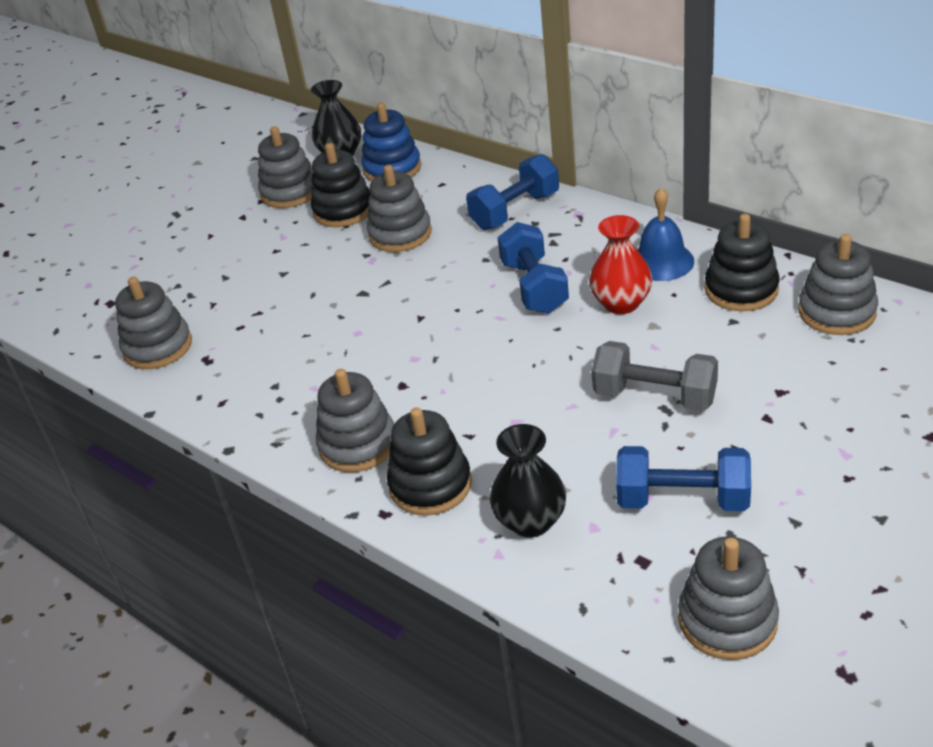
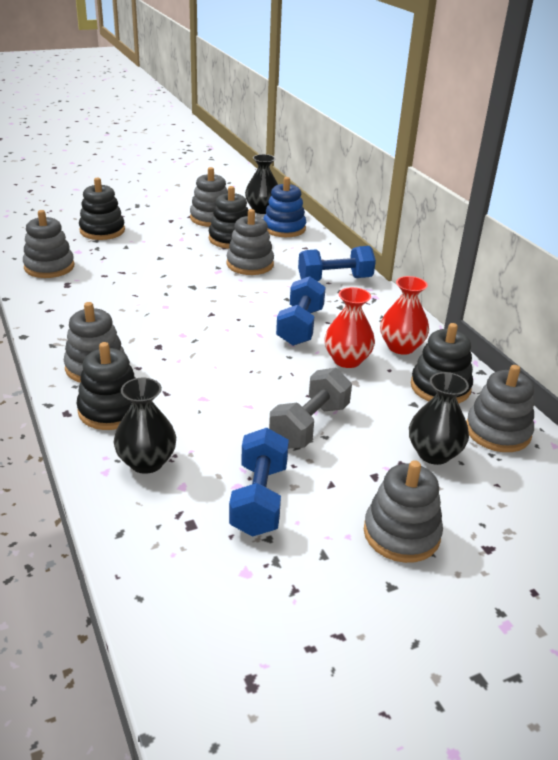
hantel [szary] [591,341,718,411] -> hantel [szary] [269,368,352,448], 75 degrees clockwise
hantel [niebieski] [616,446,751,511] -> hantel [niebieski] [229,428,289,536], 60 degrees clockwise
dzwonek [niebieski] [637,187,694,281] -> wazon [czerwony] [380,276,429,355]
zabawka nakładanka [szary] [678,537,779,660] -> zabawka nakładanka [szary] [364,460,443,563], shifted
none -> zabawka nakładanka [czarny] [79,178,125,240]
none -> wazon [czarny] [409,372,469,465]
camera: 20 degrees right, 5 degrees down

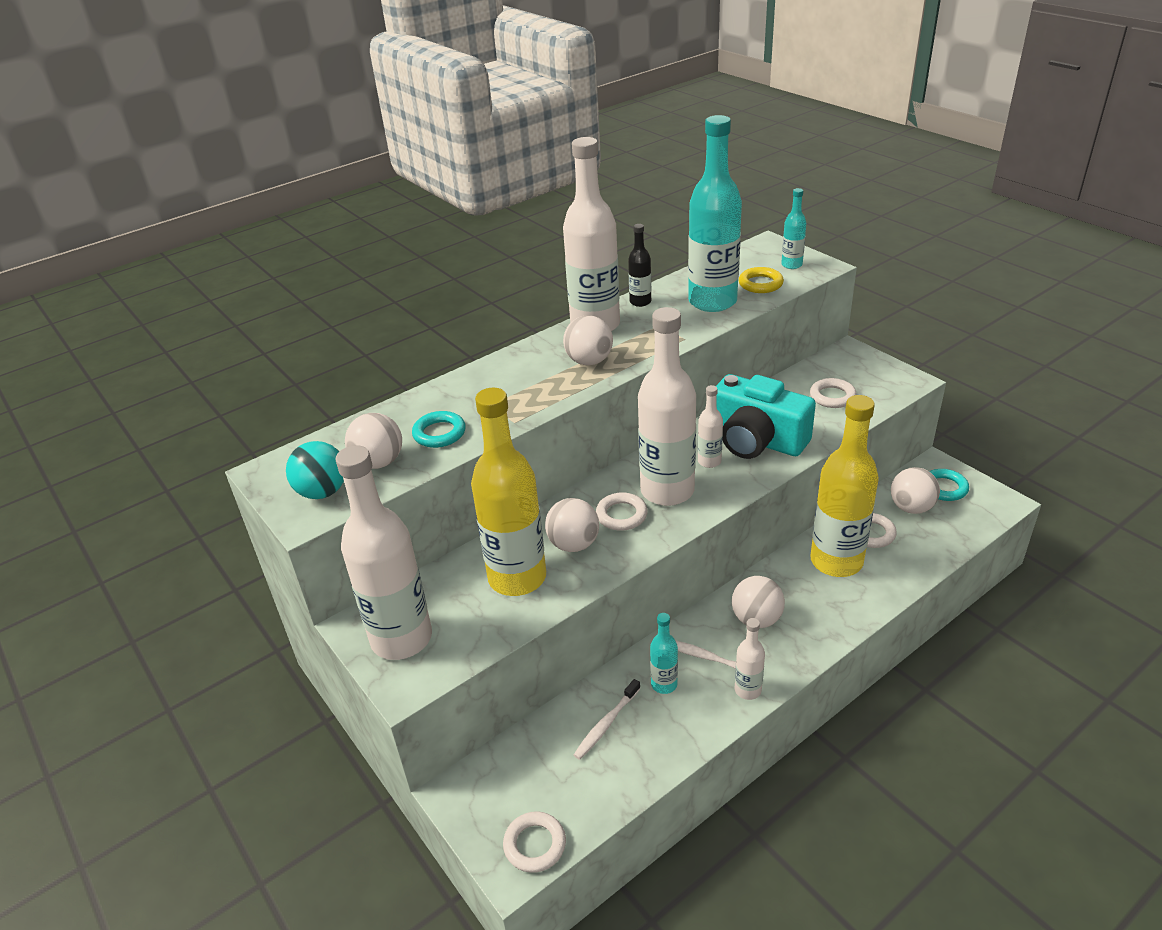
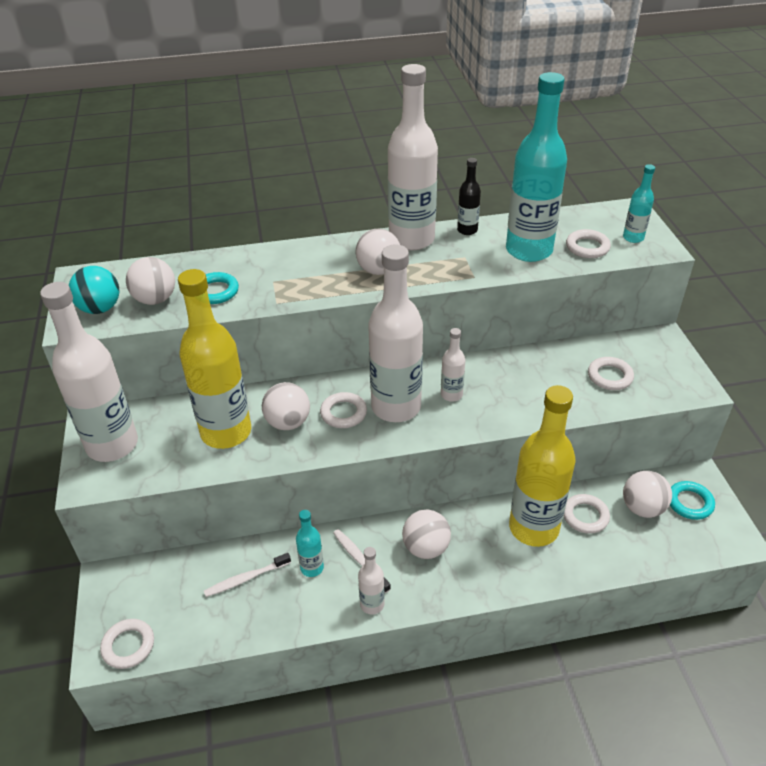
aparat fotograficzny [turkusowy] [716,374,816,459] -> none
pierścień [żółty] [739,267,784,293] -> pierścień [biały] [566,229,611,258]
camera: 25 degrees right, 5 degrees up

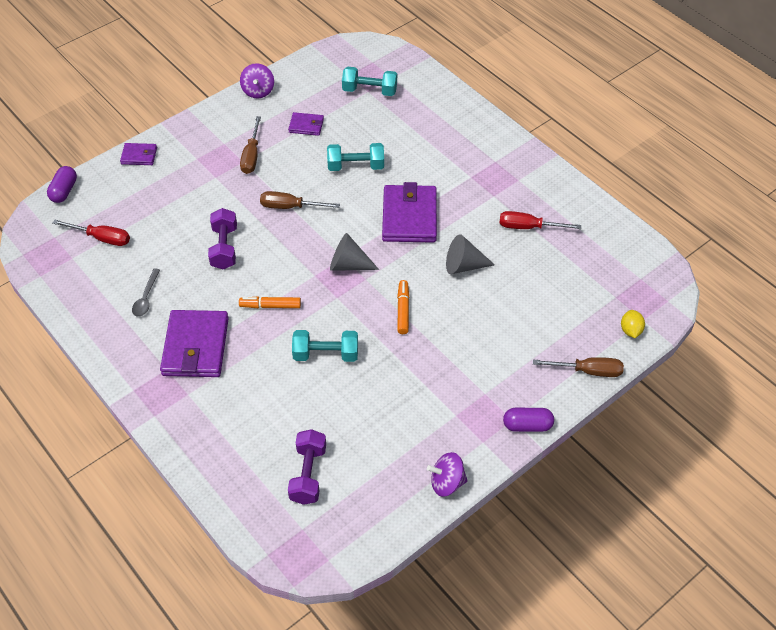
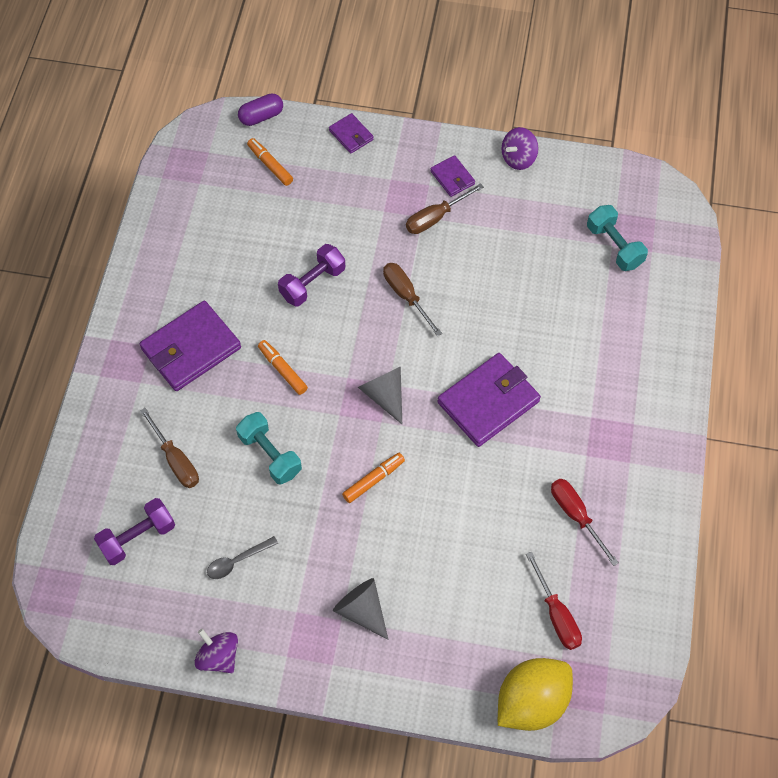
śrubokręt [czerwony] [52,220,130,246] -> śrubokręt [czerwony] [526,552,582,650], shifted
łyżka [szary] [132,268,160,317] -> łyżka [szary] [207,536,278,579], shifted
portfel [fioletowy] [288,112,324,136] -> portfel [fioletowy] [430,155,475,197], shifted
hantel [turkusowy] [327,143,384,171] -> none
stożek [szary] [446,234,495,274] -> stożek [szary] [333,578,388,640], shifted
kapsułka [fioletowy] [503,408,554,432] -> none
śrubokręt [brązowy] [533,357,624,377] -> śrubokręt [brązowy] [140,408,199,488], shifted
cytryna [żółty] [621,310,645,338] -> cytryna [żółty] [498,658,573,731], x2.20
none -> flamaster [pomarańczowy] [247,138,293,186]
camera: 50 degrees right, 10 degrees up

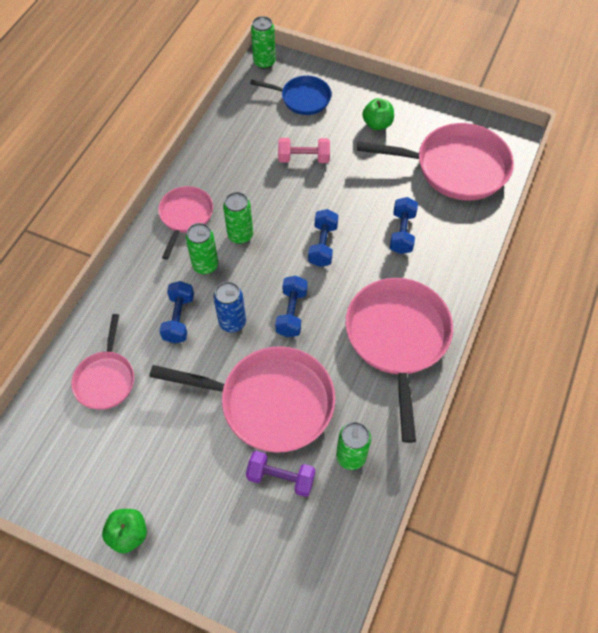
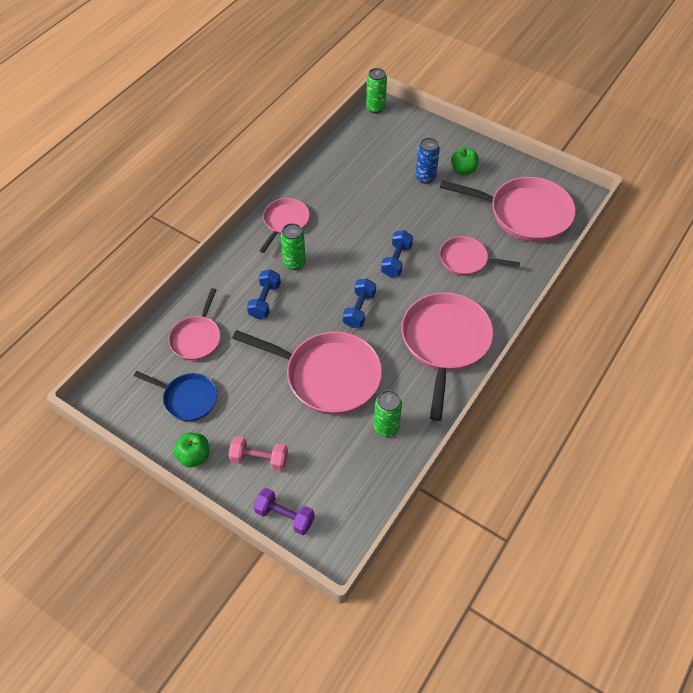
puszka [niebieski] [213,282,246,332] -> puszka [niebieski] [416,138,440,184], shifted
puszka [zielony] [223,192,253,244] -> none
hantel [fioletowy] [246,451,315,497] -> hantel [fioletowy] [253,488,315,535], shifted
patelnia [niebieski] [250,76,332,115] -> patelnia [niebieski] [134,371,217,421], shifted
hantel [różowy] [278,138,330,163] -> hantel [różowy] [229,436,288,471], shifted
hantel [niebieski] [390,197,418,254] -> patelnia [różowy] [440,236,520,276]
camera: 10 degrees right, 5 degrees down

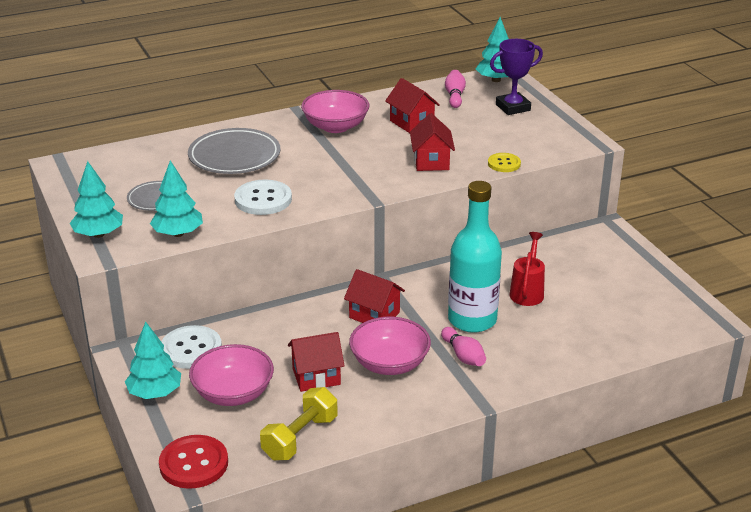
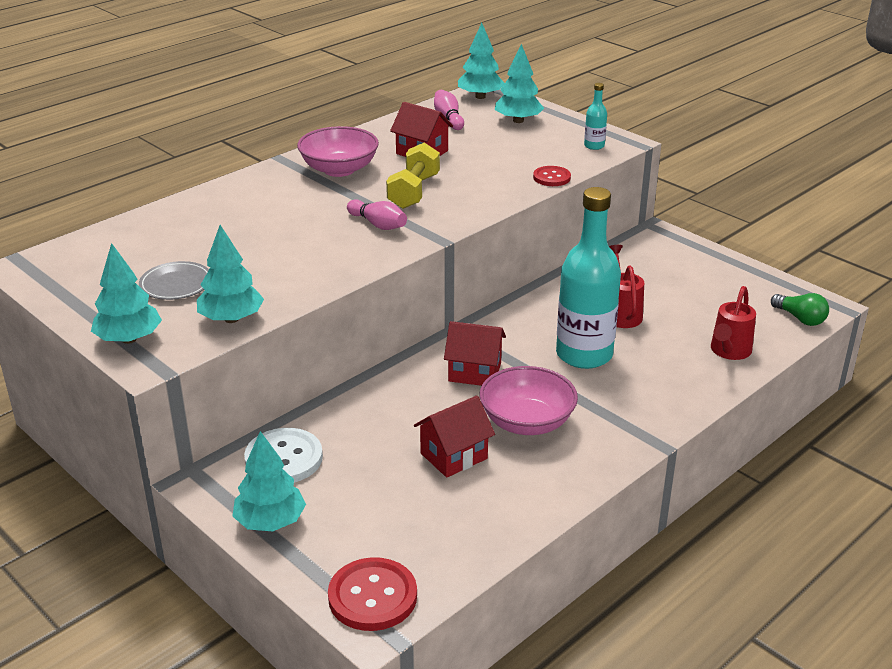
talerz [szary] [188,128,281,174] -> none
miska [różowy] [189,344,274,406] -> none
guzik [biały] [234,179,292,215] -> none
hantel [żółty] [260,387,338,460] -> hantel [żółty] [386,143,440,209], shifted
domek [czerwony] [410,113,455,171] -> none
kręgiel [różowy] [441,327,486,366] -> kręgiel [różowy] [347,199,407,230], shifted
guzik [żółty] [488,153,521,172] -> guzik [czerwony] [533,166,571,186]
puchar [fioletowy] [490,39,543,115] -> drzewko [turkusowy] [495,44,544,123]
none -> butelka [turkusowy] [584,83,607,150]
none -> konewka [czerwony] [711,286,756,360]
none -> żarówka [zielony] [771,293,829,326]
camera: 20 degrees left, 0 degrees up

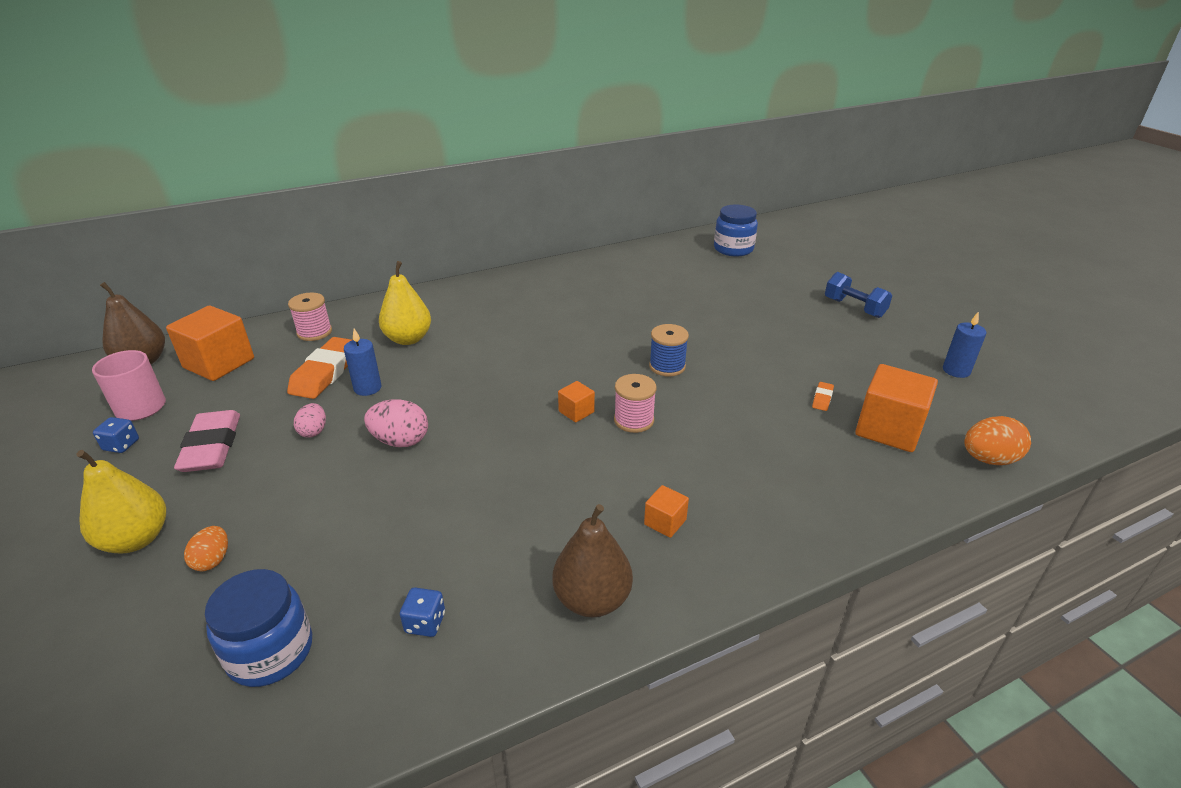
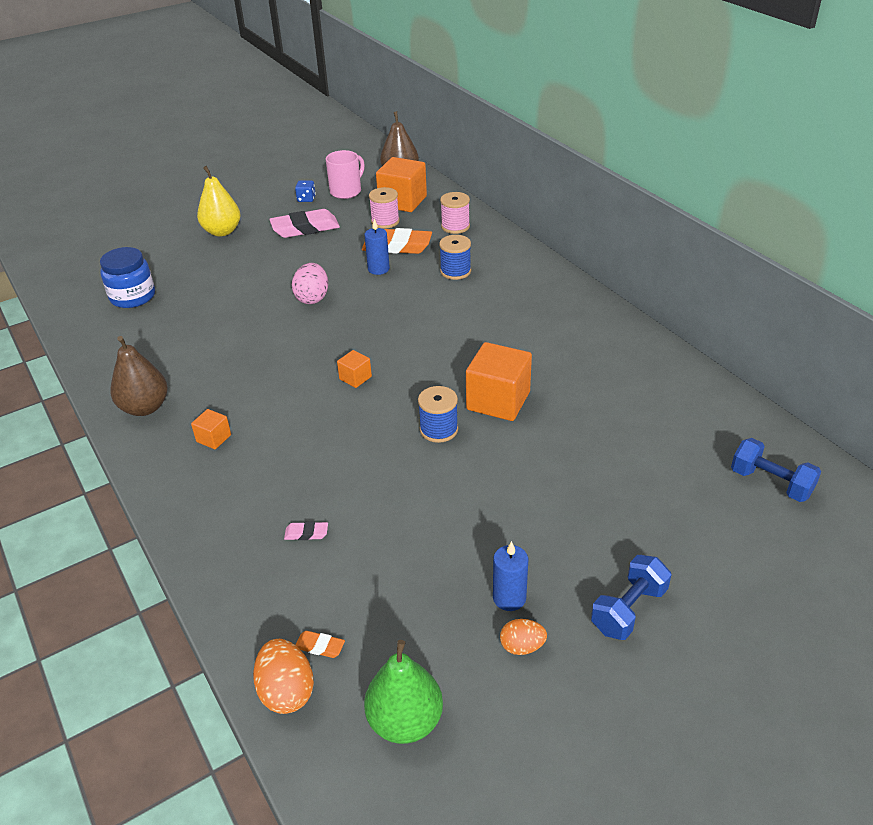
jajko [pomarańczowy] [184,526,228,571] -> jajko [pomarańczowy] [500,619,547,655], shifted
jajko [różowy] [294,403,326,438] -> none
gruszka [żółty] [379,261,431,345] -> szpulka [niebieski] [439,235,471,280]
kostka do gry [niebieski] [400,588,445,637] -> none
szpulka [różowy] [614,374,657,433] -> szpulka [różowy] [369,187,400,229], shifted
słoik [niebieski] [714,205,758,256] -> hantel [niebieski] [731,438,821,502]
gumka do mazania [pomarańczowy] [812,382,834,411] -> gumka do mazania [pomarańczowy] [296,631,345,658], shifted
sześcian [pomarańczowy] [855,364,938,452] -> sześcian [pomarańczowy] [466,342,532,421], shifted
świeca [niebieski] [943,311,986,378] -> świeca [niebieski] [493,541,528,611], shifted
none -> gumka do mazania [różowy] [284,521,328,540]
none -> gruszka [zielony] [364,640,443,744]
camera: 85 degrees right, 5 degrees up

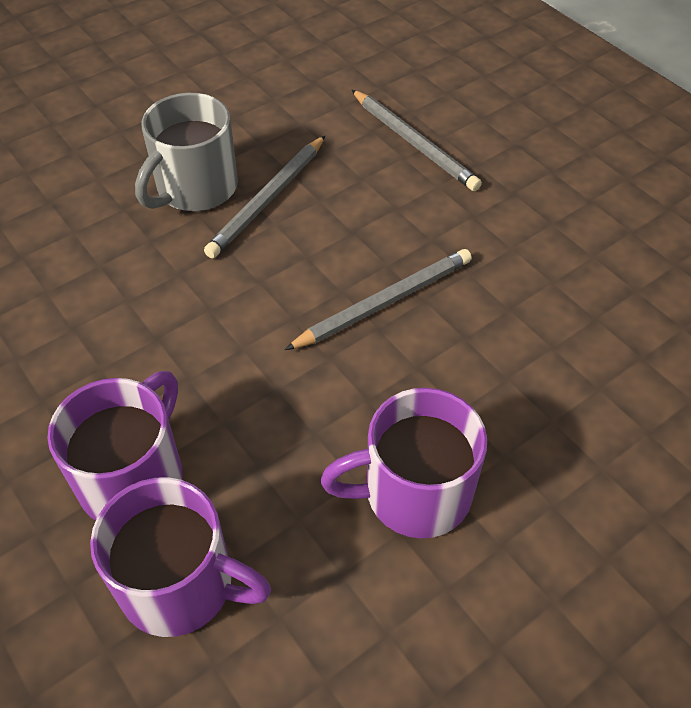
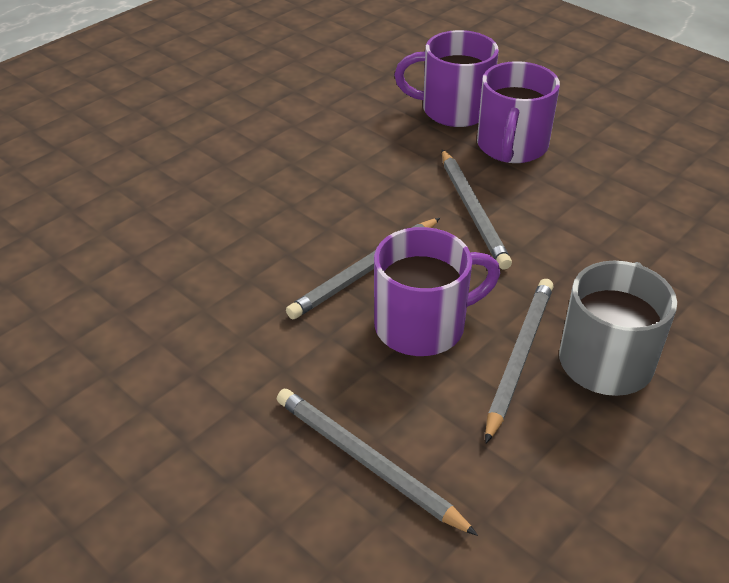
kubek [fioletowy] [320,388,487,538] -> kubek [fioletowy] [374,227,500,356], shifted
none -> ołówek [szary] [442,149,512,269]
camera: 170 degrees right, 10 degrees down

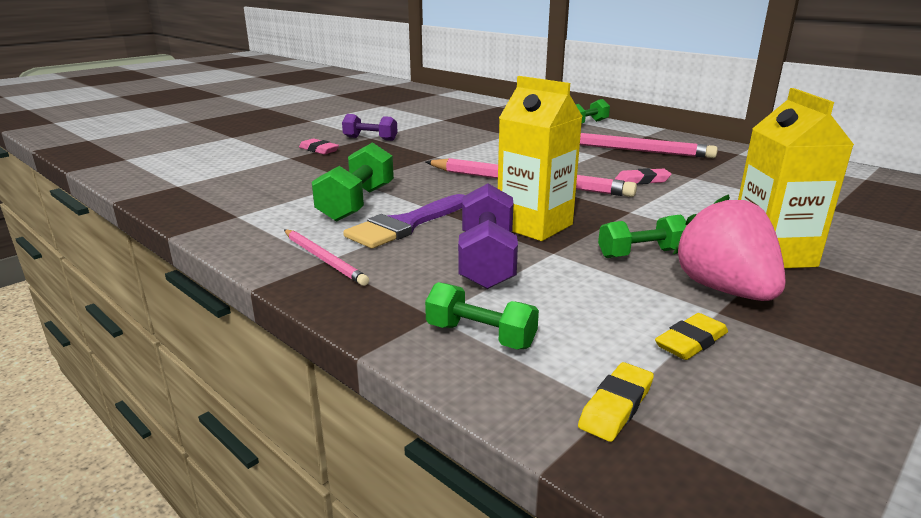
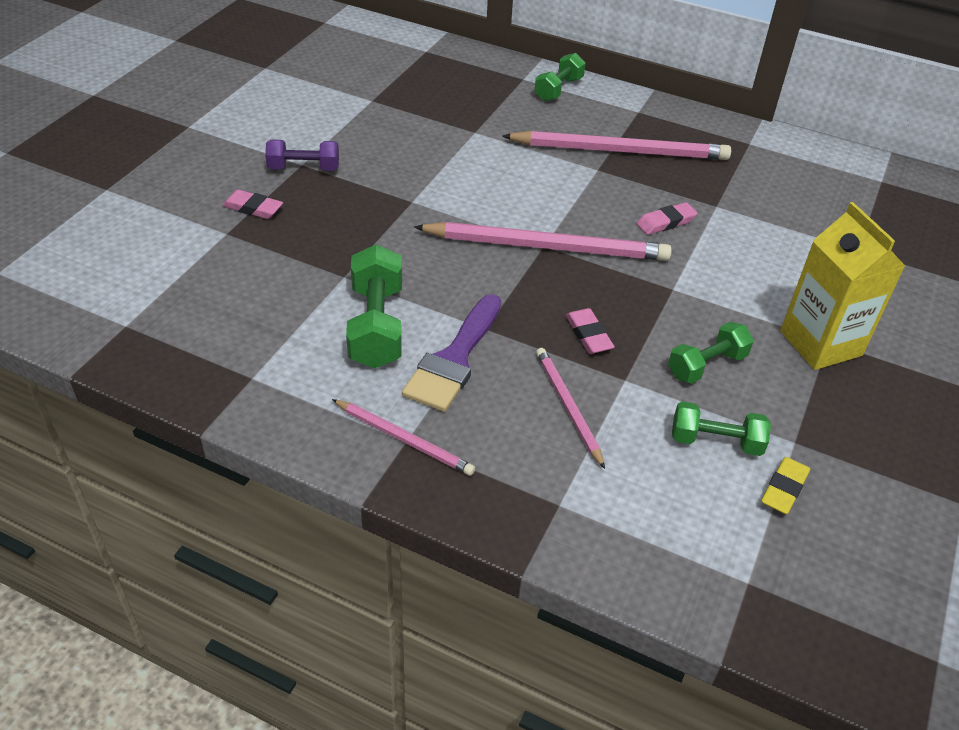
hantel [zielony] [425,282,539,349] -> hantel [zielony] [672,401,771,456], shifted
hantel [fioletowy] [458,183,518,289] -> ołówek [różowy] [536,348,605,469]
karton mleka [żółty] [498,76,583,241] -> gumka do mazania [różowy] [566,308,615,354]
gumka do mazania [żółty] [578,362,654,442] -> none
truskawka [różowy] [673,194,786,301] -> none
camera: 20 degrees left, 20 degrees up

